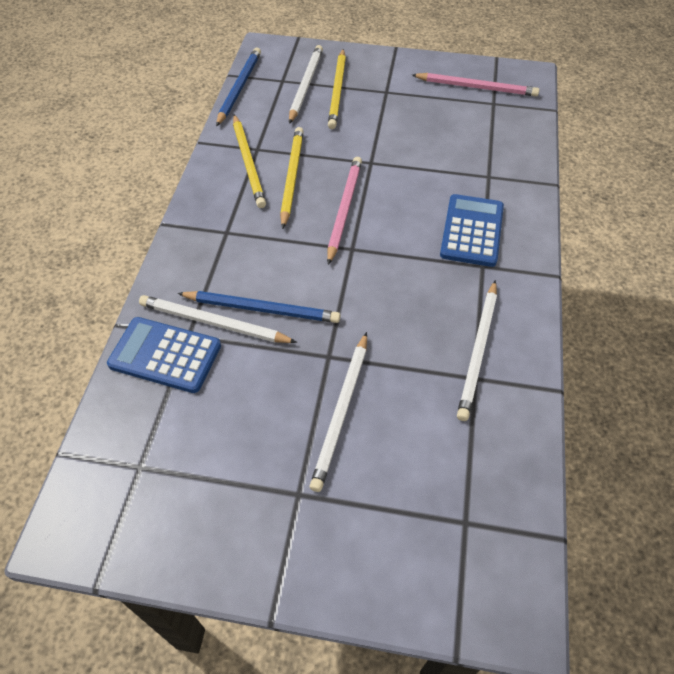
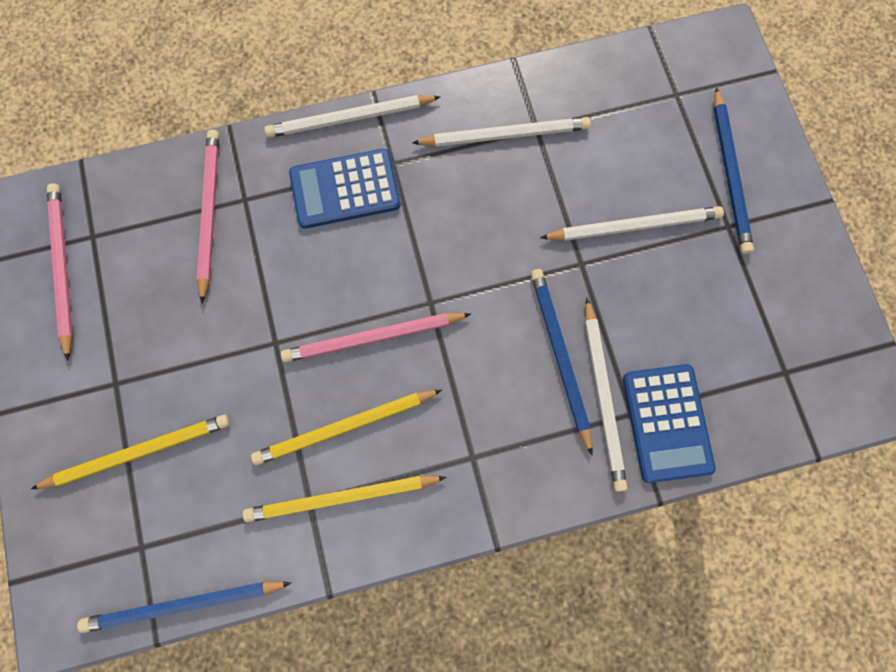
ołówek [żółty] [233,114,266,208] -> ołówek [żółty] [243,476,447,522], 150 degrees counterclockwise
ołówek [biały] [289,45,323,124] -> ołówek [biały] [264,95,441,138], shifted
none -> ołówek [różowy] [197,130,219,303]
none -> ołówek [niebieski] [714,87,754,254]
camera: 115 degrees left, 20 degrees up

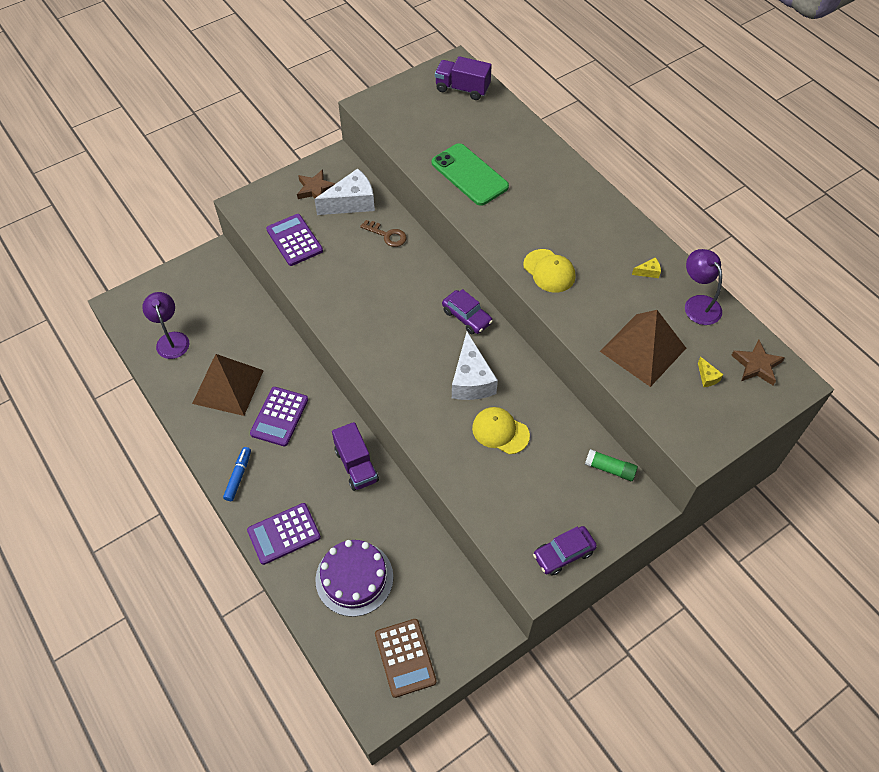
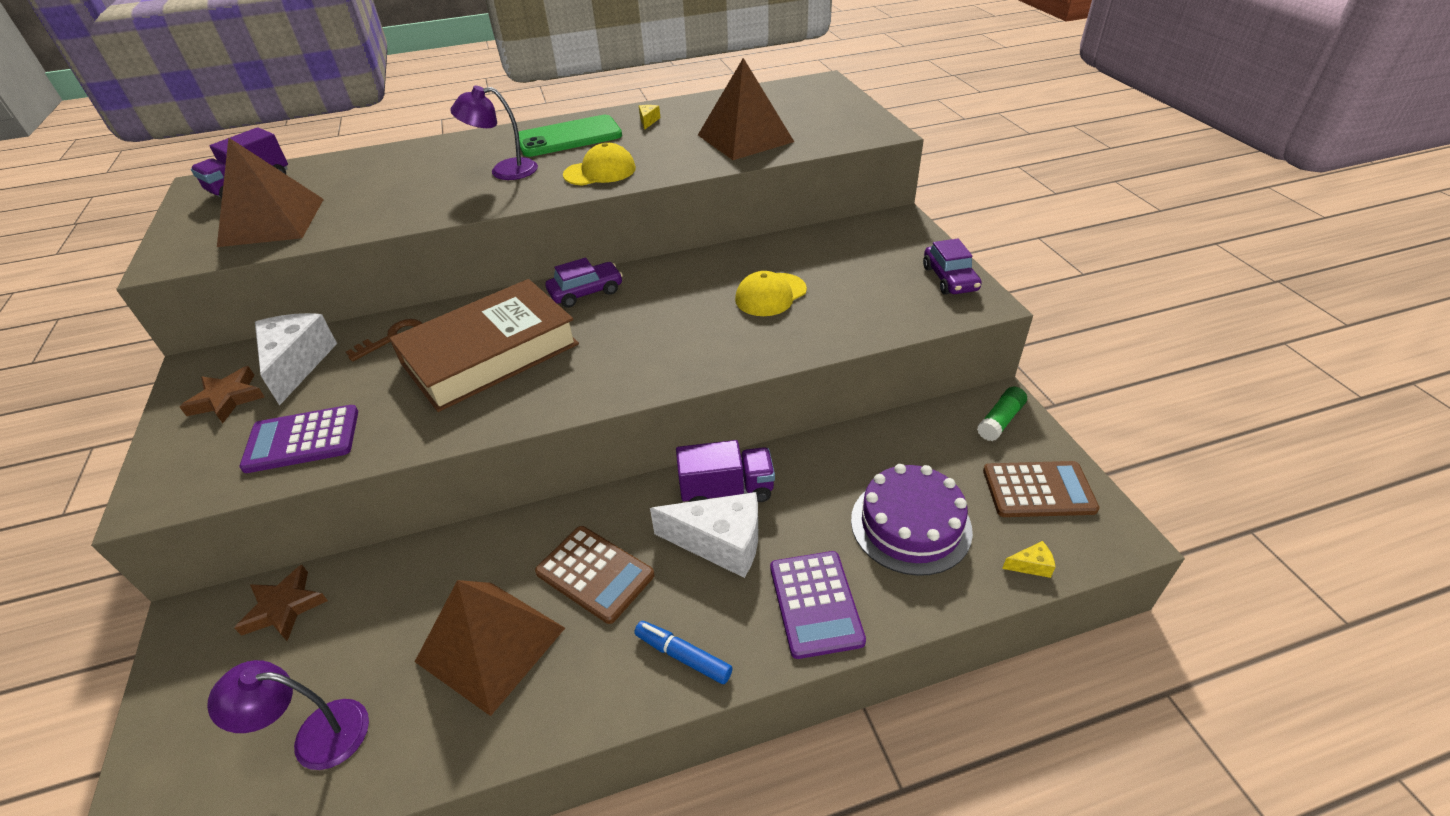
kalkulator [fioletowy] [250,387,308,447] -> kalkulator [brązowy] [535,526,655,624]
telefon [zielony] [432,143,509,206] -> telefon [zielony] [519,115,622,157], shifted
ser [biały] [452,332,498,400] -> ser [biały] [650,492,758,578], shifted
klej w sztyfcie [zielony] [585,449,638,481] -> klej w sztyfcie [zielony] [977,387,1027,441], shifted
lampka [fioletowy] [685,249,722,325] -> lampka [fioletowy] [450,86,538,180], shifted
ser [żółty] [698,357,723,387] -> ser [żółty] [1002,541,1055,578], shifted
gwiazda [brązowy] [731,340,785,385] -> gwiazda [brązowy] [234,565,328,641], shifted
none -> piramida [brązowy] [217,137,324,247]
none -> książka [brązowy] [389,279,579,412]
camera: 70 degrees left, 15 degrees down

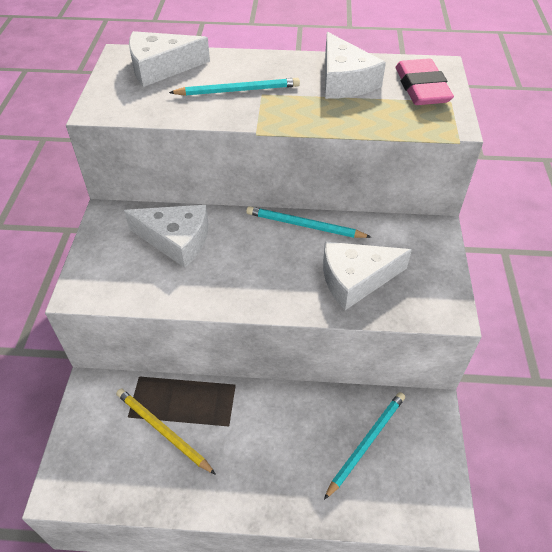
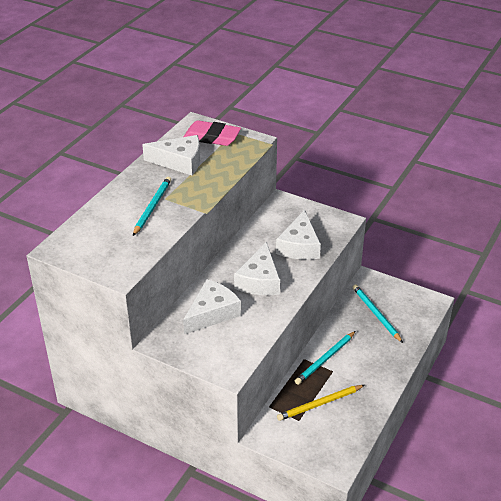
ser [biały] [129,31,210,87] -> ser [biały] [234,242,280,295], shifted
ołówek [turkusowy] [246,206,371,238] -> ołówek [turkusowy] [295,331,356,385], shifted
camera: 65 degrees left, 10 degrees down

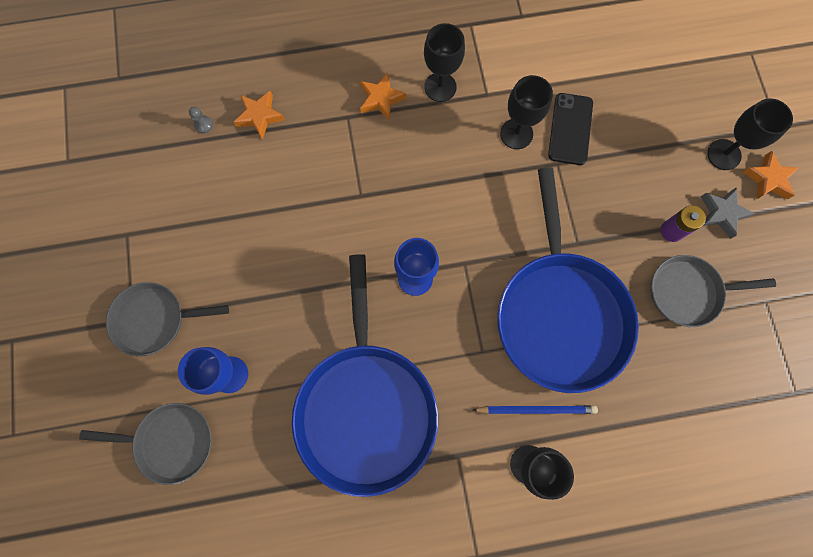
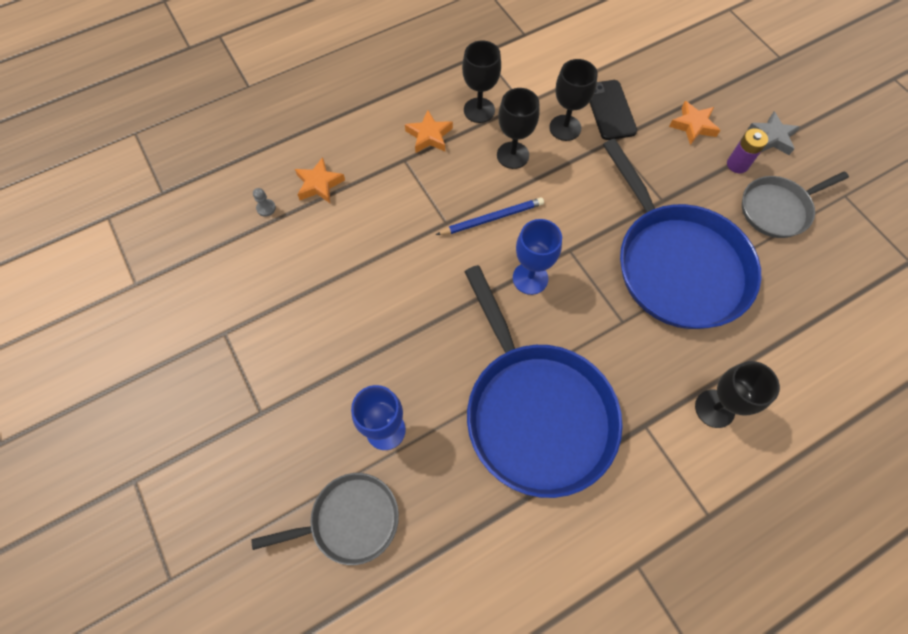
patelnia [szary] [106,282,229,356] -> none
ołówek [niebieski] [473,405,598,414] -> ołówek [niebieski] [436,198,544,235], shifted
kielich [czarny] [707,98,793,170] -> kielich [czarny] [497,88,540,169], shifted
gwiazda [pomarańczowy] [743,151,799,200] -> gwiazda [pomarańczowy] [669,101,720,145], shifted
camera: 20 degrees left, 10 degrees down

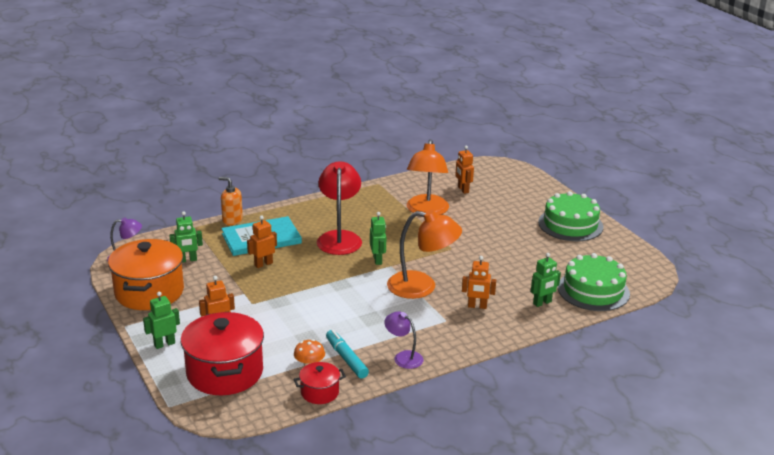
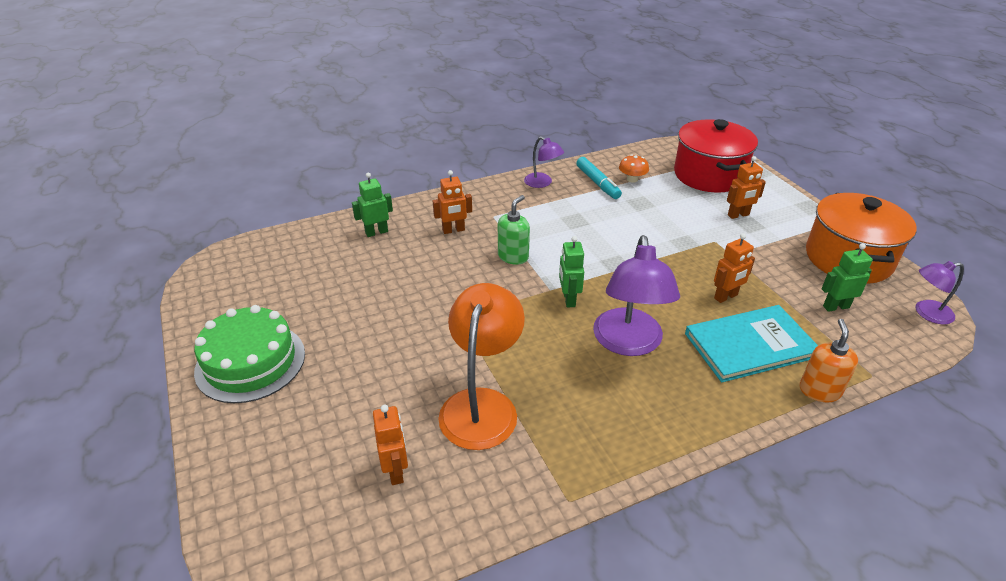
robot [zielony] [143,292,180,349] -> none
dozownik mydła [pomarańczowy] [219,177,243,225] -> dozownik mydła [pomarańczowy] [800,319,858,402], 105 degrees counterclockwise
garnek [czerwony] [293,362,346,404] -> none
lampka [czerwony] [317,161,362,255] -> lampka [fioletowy] [593,235,680,356]
lampka [pomarańczowy] [387,210,462,299] -> dozownik mydła [zielony] [498,195,530,265]
robot [pomarańczowy] [462,256,496,309] -> robot [pomarańczowy] [433,170,472,234], 150 degrees clockwise
tort [zielony] [558,253,630,311] -> none
camera: 175 degrees left, 10 degrees up

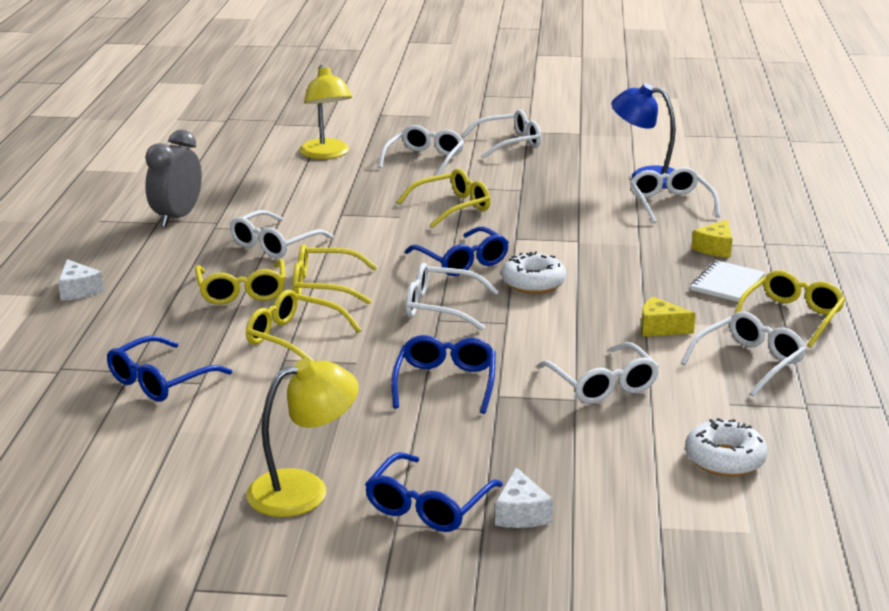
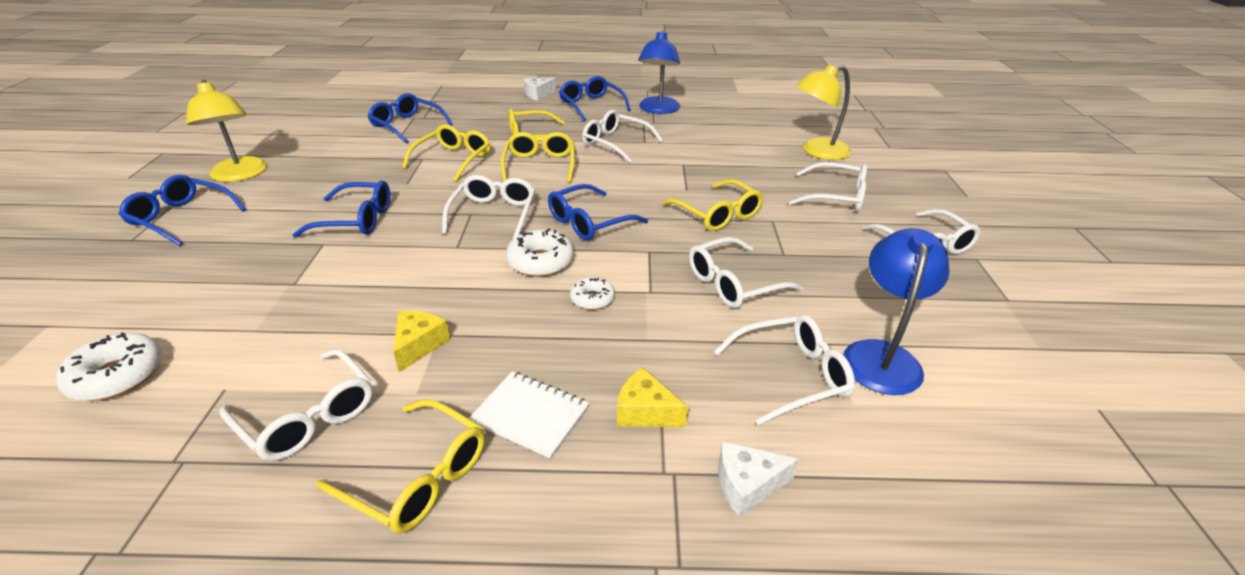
budzik [szary] [145,130,202,227] -> lampka [niebieski] [638,30,680,114]
ser [biały] [495,467,553,528] -> ser [biały] [718,441,799,517], shifted
okulary [biały] [537,342,659,404] -> okulary [biały] [689,237,803,308], shifted
none -> okulary [niebieski] [559,76,631,121]
none -> donut [biały] [570,277,615,310]
camera: 85 degrees right, 10 degrees up

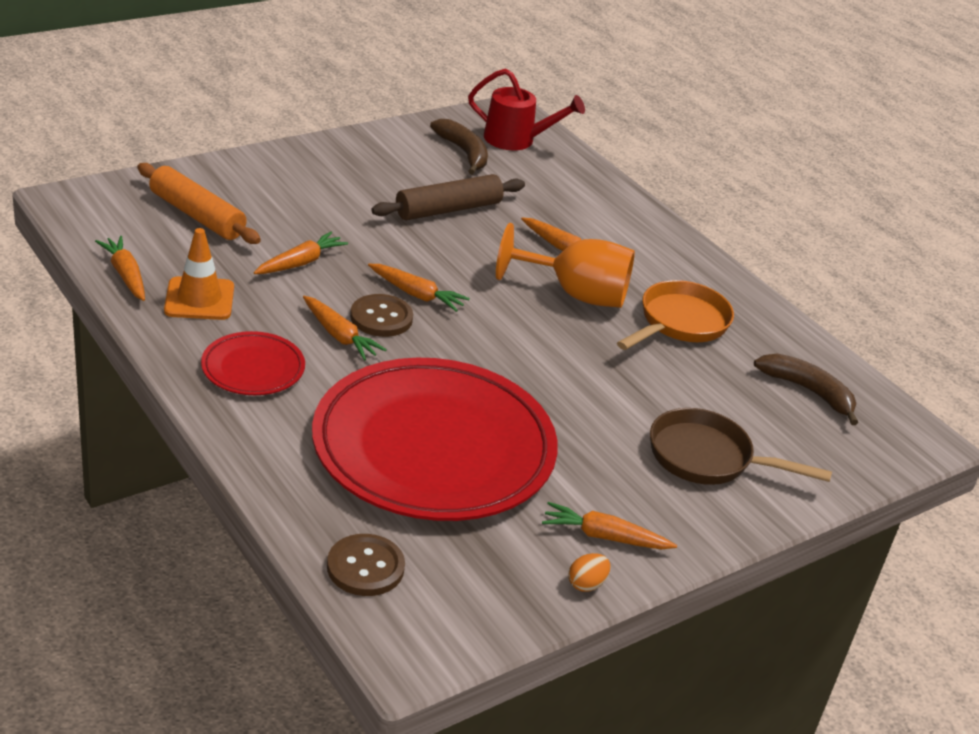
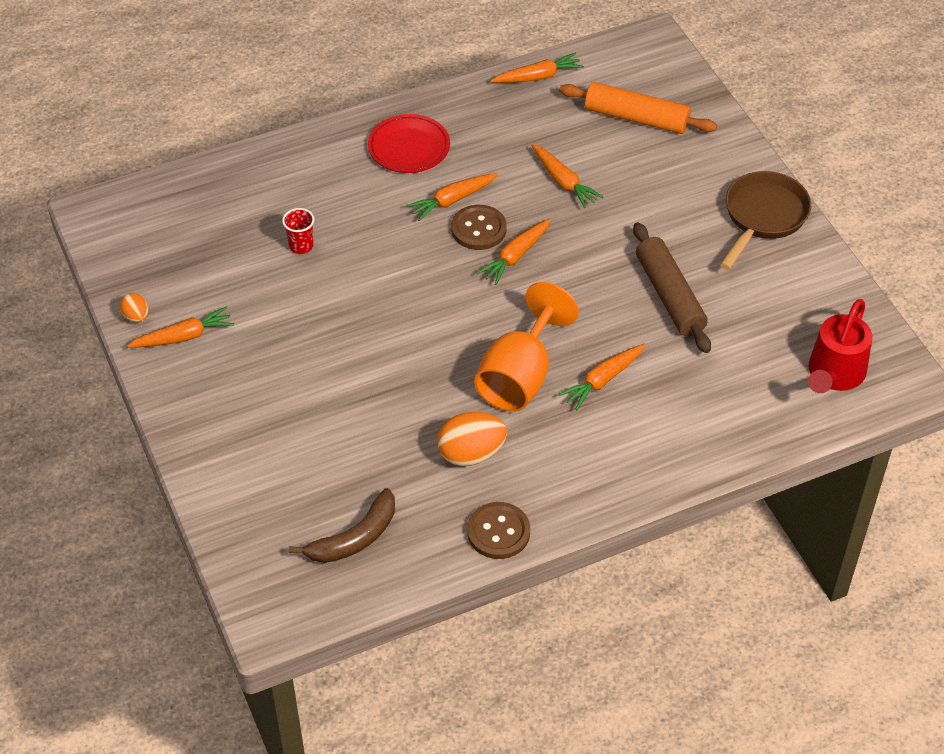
wałek do ciasta [pomarańczowy] [137,163,261,244] -> wałek do ciasta [pomarańczowy] [559,82,717,134], 60 degrees clockwise
pachołek [pomarańczowy] [164,228,234,320] -> none
talerz [czerwony] [312,358,558,521] -> szklanka [czerwony] [282,208,314,254]
guzik [brązowy] [327,534,405,596] -> guzik [brązowy] [467,502,530,559], shifted
banan [brązowy] [430,119,488,175] -> none
marchewka [pomarańczowy] [542,502,677,549] -> marchewka [pomarańczowy] [127,306,234,348], 45 degrees clockwise
patelnia [pomarańczowy] [617,280,734,350] -> jajko [pomarańczowy] [437,412,507,466]
patelnia [brązowy] [650,408,832,485] -> patelnia [brązowy] [720,171,811,270], shifted
camera: 105 degrees right, 15 degrees up

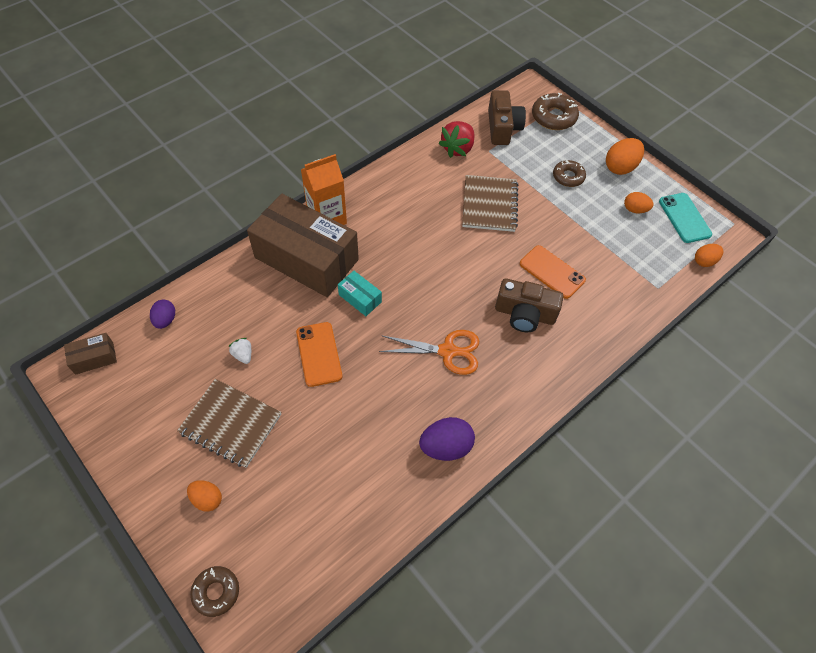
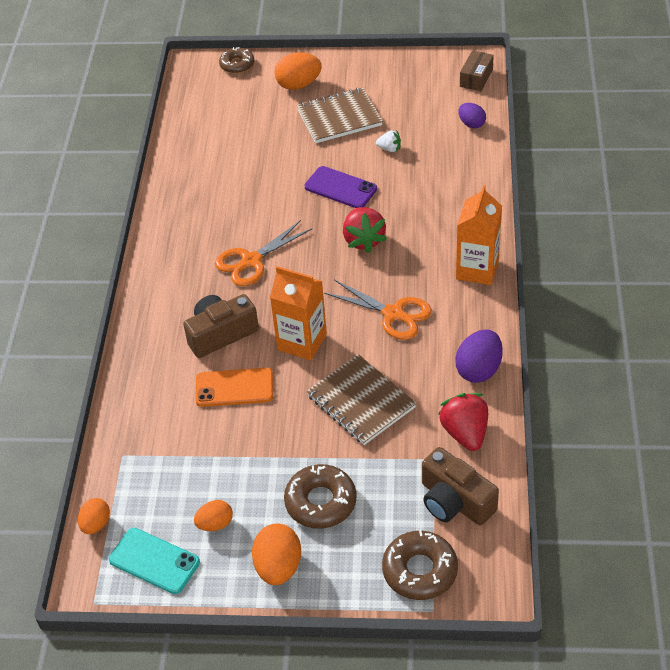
jajko [pomarańczowy] [187,480,222,512] -> jajko [pomarańczowy] [274,52,322,90], x1.60
pudełko [brązowy] [247,194,359,297] -> none
telefon [pomarańczowy] [296,322,342,387] -> telefon [fioletowy] [305,166,377,208]
pudełko [turkusowy] [338,271,382,316] -> truskawka [czerwony] [343,207,387,253]
jajko [fioletowy] [419,417,475,461] -> jajko [fioletowy] [455,329,503,383], shifted
donut [brązowy] [553,159,586,187] -> donut [brązowy] [284,464,357,529], x1.51
none -> karton mleka [pomarańczowy] [270,266,327,361]
none -> nożyczki [pomarańczowy] [324,279,432,340]
camera: 140 degrees right, 10 degrees down

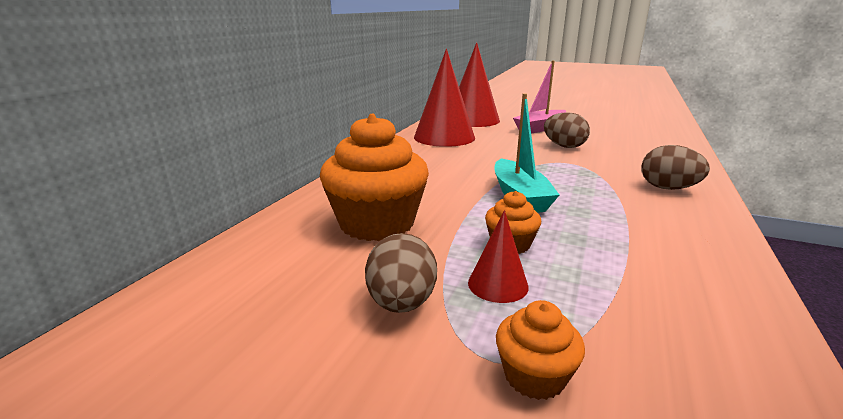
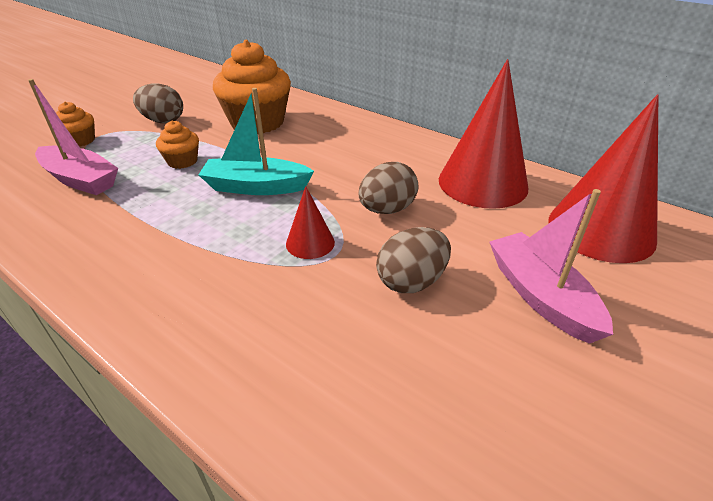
stożek [czerwony] [468,210,529,303] -> stożek [czerwony] [286,186,335,259], shifted
jajko [brązowy] [642,145,710,190] -> jajko [brązowy] [358,162,419,214], shifted
none -> łódka [różowy] [28,79,118,195]
camera: 105 degrees right, 15 degrees up

